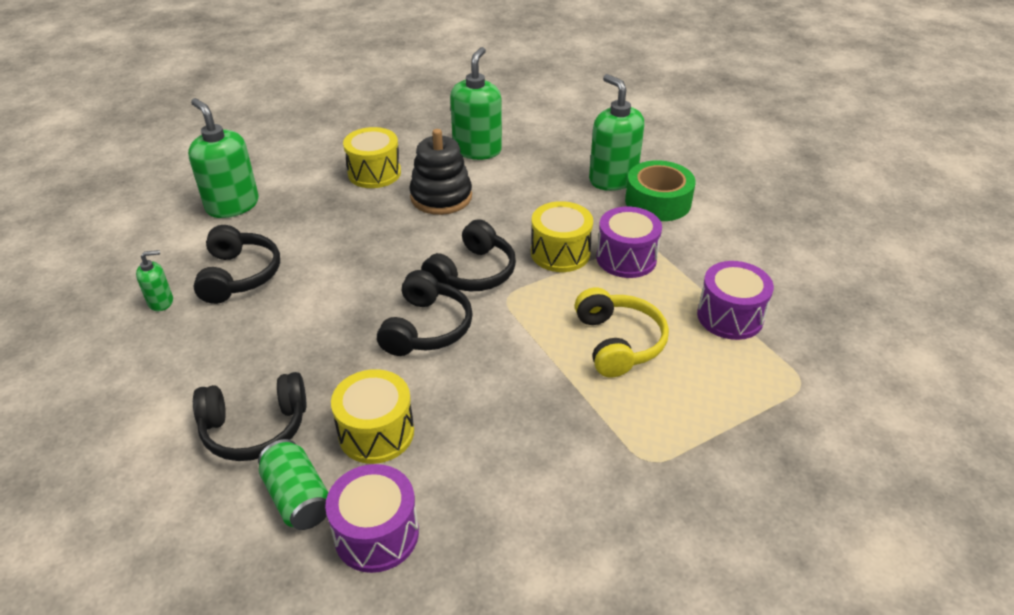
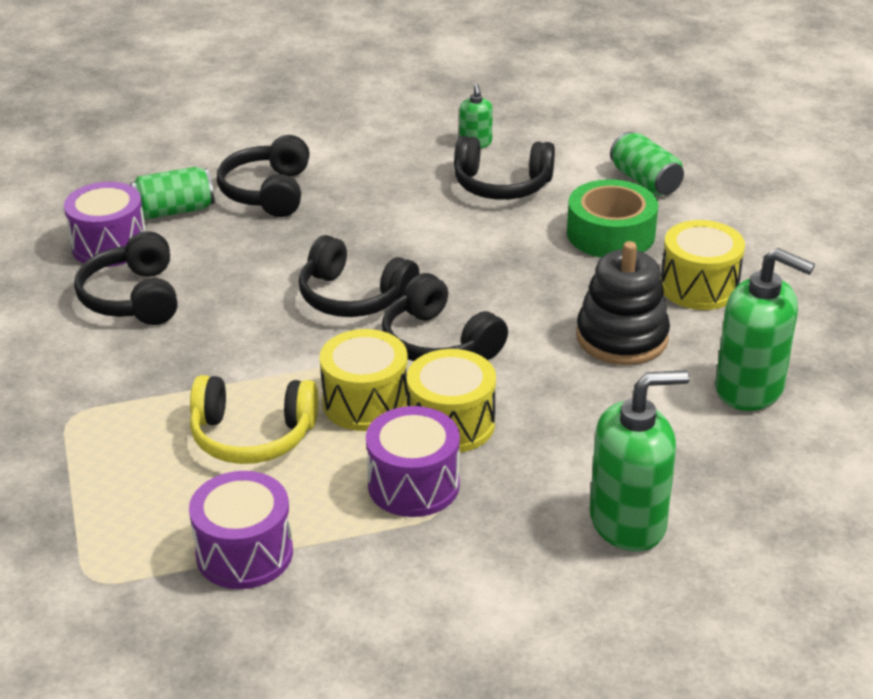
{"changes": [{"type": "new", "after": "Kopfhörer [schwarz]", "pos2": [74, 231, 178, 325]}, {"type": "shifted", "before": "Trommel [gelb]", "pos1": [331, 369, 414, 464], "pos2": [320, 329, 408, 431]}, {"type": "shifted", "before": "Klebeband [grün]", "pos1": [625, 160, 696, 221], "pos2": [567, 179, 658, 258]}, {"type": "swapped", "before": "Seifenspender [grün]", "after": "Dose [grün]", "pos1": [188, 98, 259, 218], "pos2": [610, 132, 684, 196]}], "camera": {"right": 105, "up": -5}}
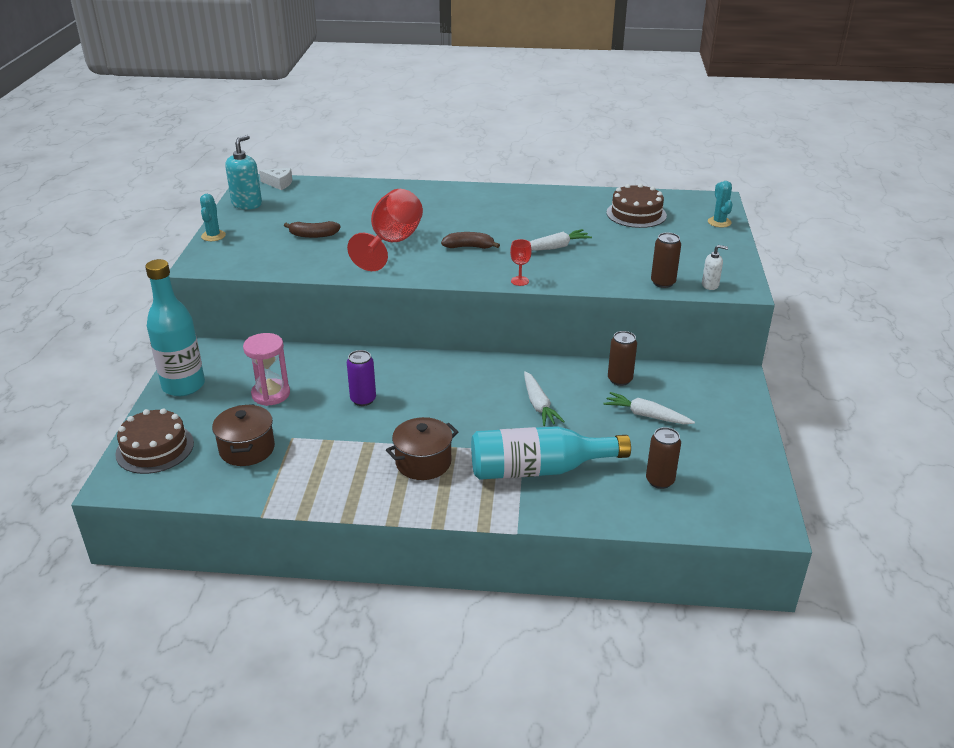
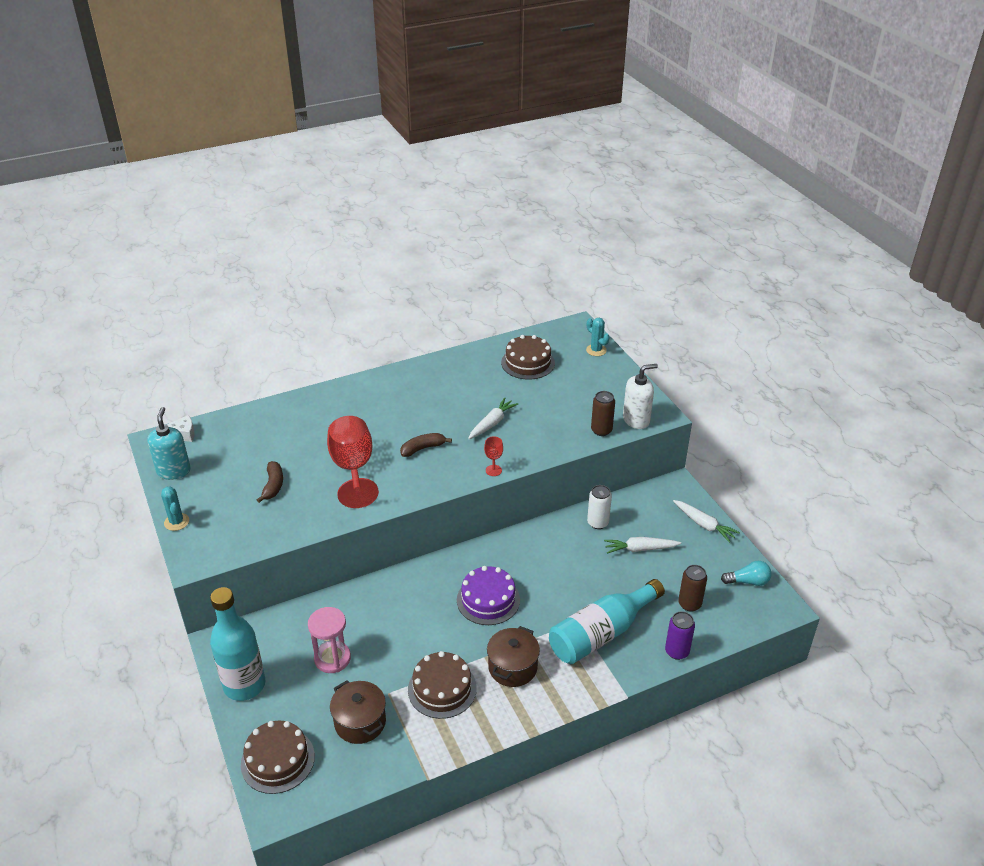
{"changes": [{"type": "new", "after": "Kuchen [braun]", "pos2": [408, 651, 477, 719]}, {"type": "new", "after": "Kuchen [lila]", "pos2": [457, 566, 520, 625]}, {"type": "new", "after": "Glühbirne [türkis]", "pos2": [721, 561, 772, 586]}, {"type": "shifted", "before": "Dose [lila]", "pos1": [347, 350, 376, 406], "pos2": [665, 611, 695, 660]}, {"type": "shifted", "before": "Karotte [weiß]", "pos1": [524, 371, 565, 426], "pos2": [673, 500, 740, 543]}, {"type": "repainted", "before": "Dose [braun]", "after": "Dose [weiß]", "pos1": [608, 331, 637, 386], "pos2": [587, 485, 612, 529]}, {"type": "rotated", "before": "Banane [braun]", "pos1": [284, 221, 341, 238], "pos2": [257, 461, 283, 503], "turn": -60}, {"type": "scaled", "before": "Seifenspender [weiß]", "pos1": [702, 245, 728, 290], "pos2": [623, 364, 658, 429], "scale": 1.76}], "camera": {"right": -30, "up": 5}}
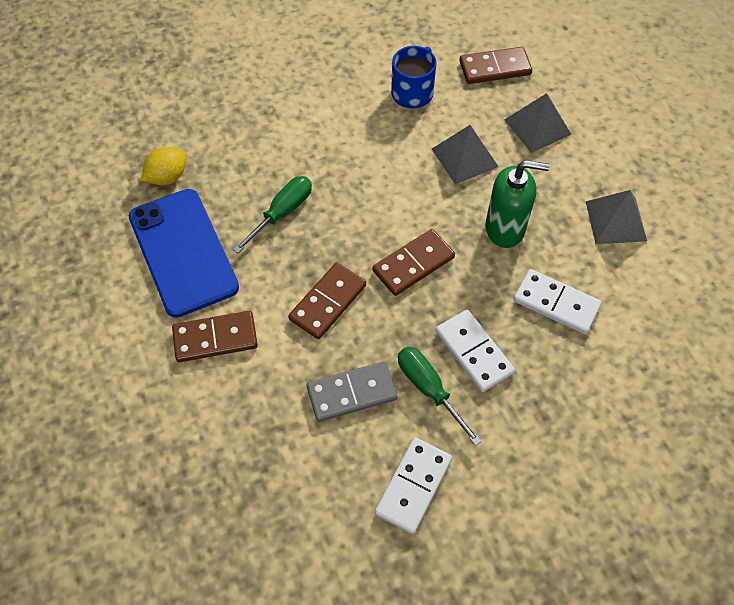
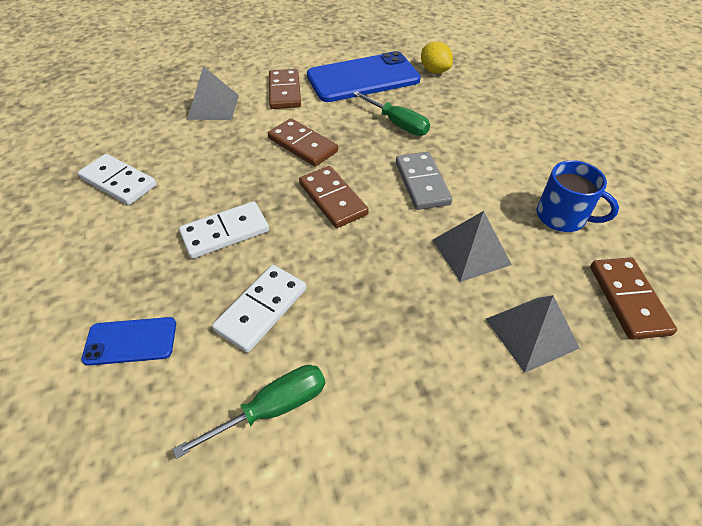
{"changes": [{"type": "gone", "before": "Seifenspender [grün]", "pos1": [485, 160, 549, 248]}, {"type": "new", "after": "Handy [blau]", "pos2": [81, 317, 176, 366]}, {"type": "shifted", "before": "Dominostein [grau]", "pos1": [307, 361, 398, 422], "pos2": [396, 152, 452, 210]}, {"type": "shifted", "before": "Schraubenzieher [grün]", "pos1": [398, 347, 482, 446], "pos2": [173, 365, 325, 459]}, {"type": "shifted", "before": "Pyramide [grau]", "pos1": [586, 190, 647, 244], "pos2": [187, 66, 239, 120]}], "camera": {"right": 95, "up": -10}}
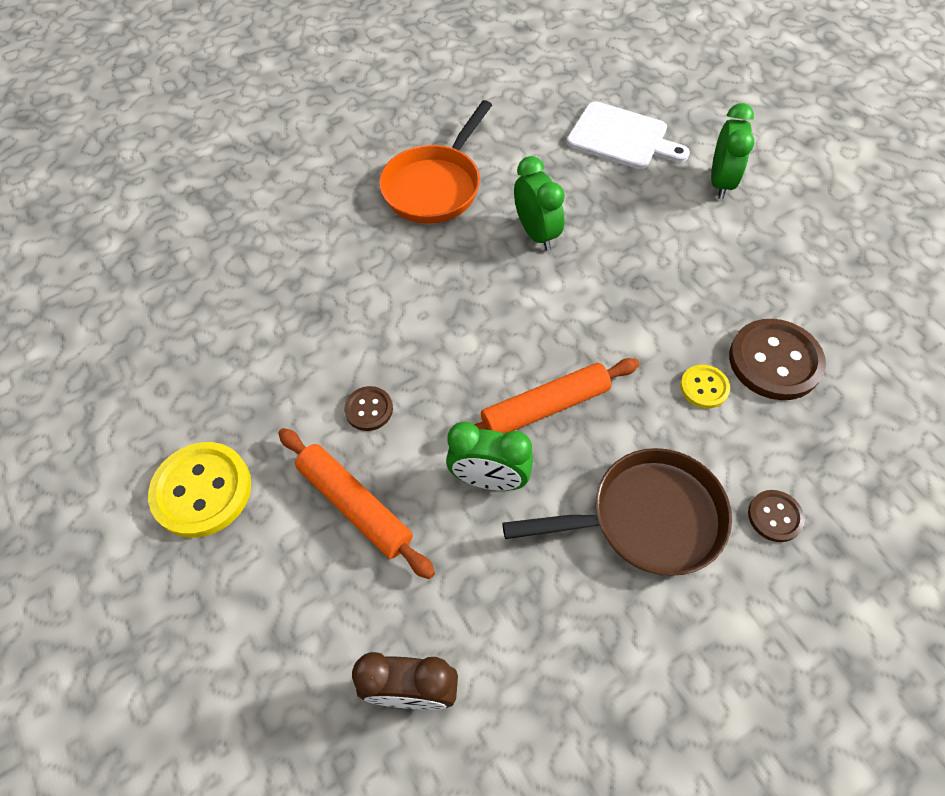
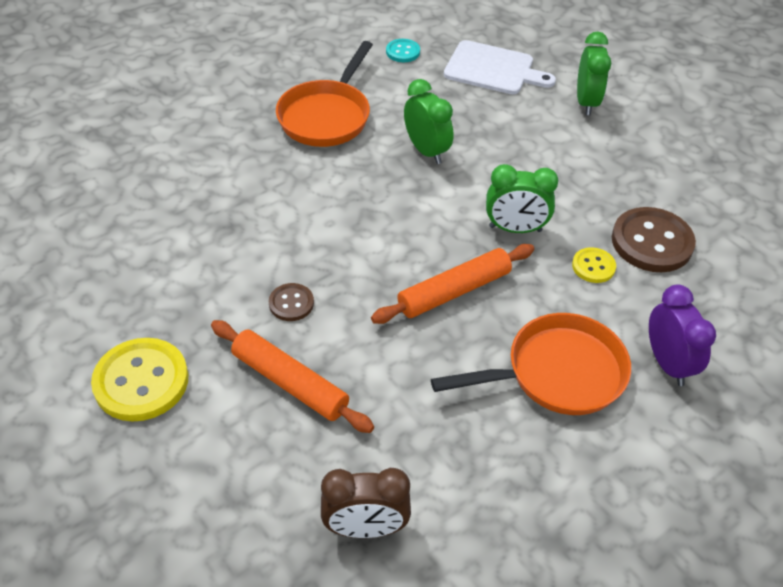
{"changes": [{"type": "new", "after": "Knopf [türkis]", "pos2": [386, 39, 420, 62]}, {"type": "shifted", "before": "Wecker [grün]", "pos1": [446, 422, 533, 491], "pos2": [486, 164, 558, 233]}, {"type": "swapped", "before": "Knopf [braun]", "after": "Wecker [lila]", "pos1": [748, 490, 805, 542], "pos2": [649, 285, 716, 386]}, {"type": "repainted", "before": "Pfanne [braun]", "after": "Pfanne [orange]", "pos1": [502, 448, 732, 576], "pos2": [431, 313, 631, 415]}], "camera": {"right": -10, "up": -10}}
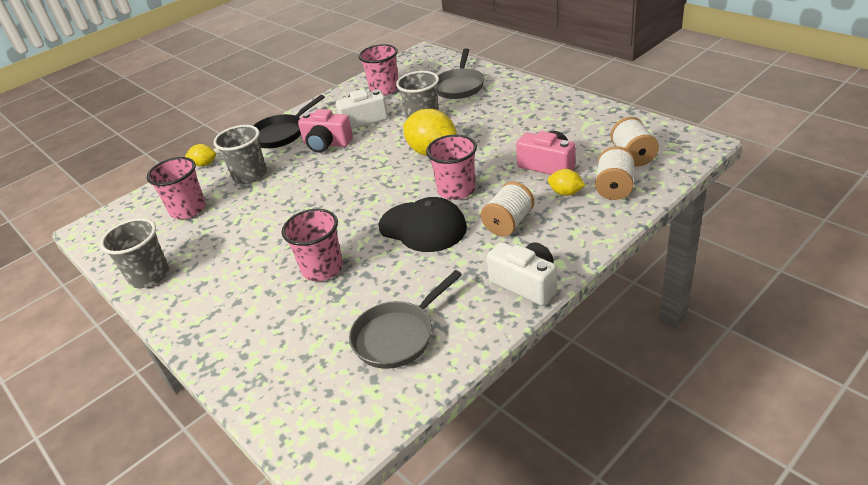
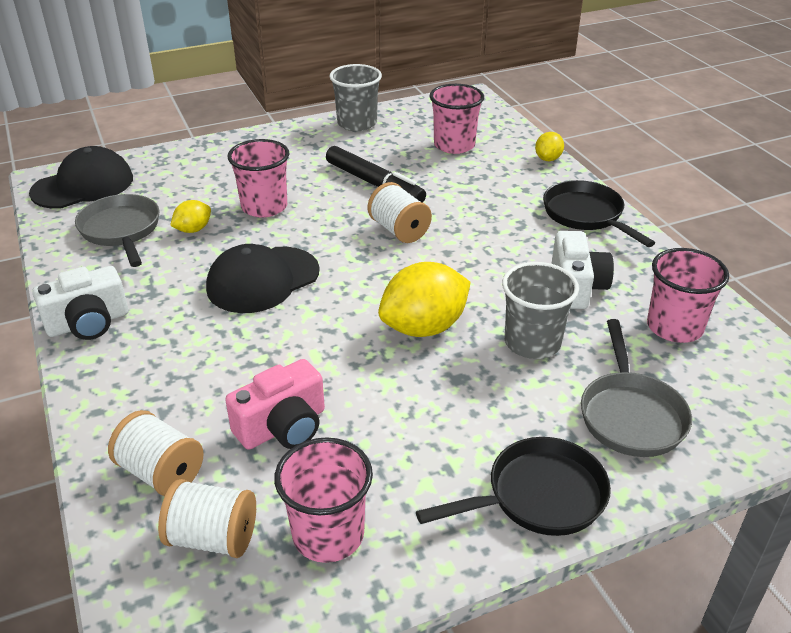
{"changes": [{"type": "gone", "before": "Becher [grau]", "pos1": [213, 125, 267, 184]}, {"type": "gone", "before": "Kamera [rosa]", "pos1": [298, 109, 353, 153]}, {"type": "new", "after": "Kappe [schwarz]", "pos2": [29, 146, 133, 209]}, {"type": "new", "after": "Filzstift [schwarz]", "pos2": [326, 146, 426, 203]}, {"type": "new", "after": "Pfanne [schwarz]", "pos2": [416, 437, 611, 536]}, {"type": "shifted", "before": "Becher [rosa]", "pos1": [426, 135, 477, 200], "pos2": [274, 437, 373, 563]}, {"type": "shifted", "before": "Garnrolle [weiß]", "pos1": [480, 181, 534, 237], "pos2": [368, 182, 432, 243]}, {"type": "shifted", "before": "Zitrone [gelb]", "pos1": [548, 169, 586, 196], "pos2": [170, 200, 211, 233]}, {"type": "rotated", "before": "Pfanne [grau]", "pos1": [437, 48, 484, 99], "pos2": [581, 319, 692, 457], "turn": -120}], "camera": {"right": 105, "up": 0}}
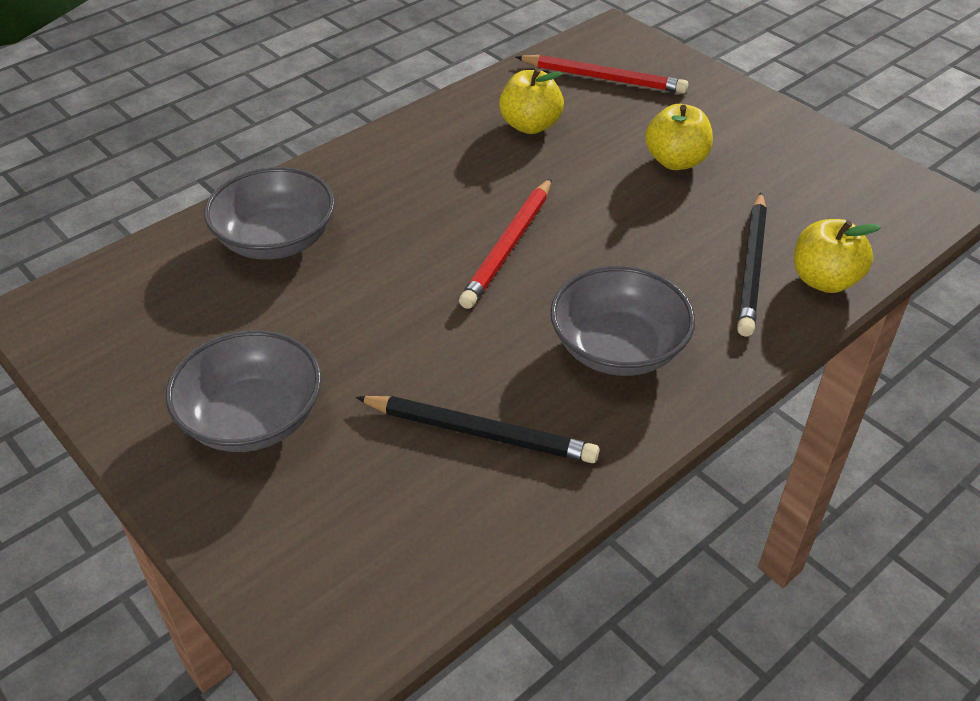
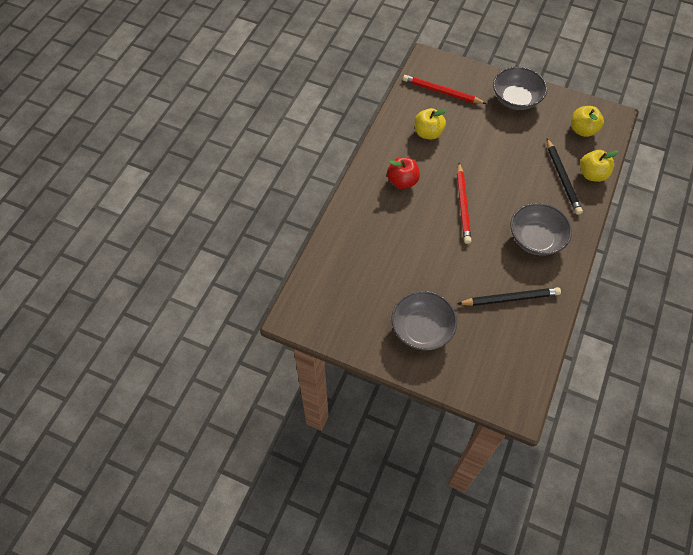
{"changes": [{"type": "new", "after": "Apfel [rot]", "pos2": [387, 157, 420, 189]}, {"type": "shifted", "before": "Schüssel [grau]", "pos1": [204, 167, 335, 259], "pos2": [493, 67, 547, 110]}, {"type": "shifted", "before": "Apfel [gelb]", "pos1": [645, 104, 713, 170], "pos2": [571, 106, 604, 137]}, {"type": "rotated", "before": "Bleistift [rot]", "pos1": [516, 55, 688, 94], "pos2": [403, 75, 487, 104], "turn": -150}], "camera": {"right": -25, "up": 15}}
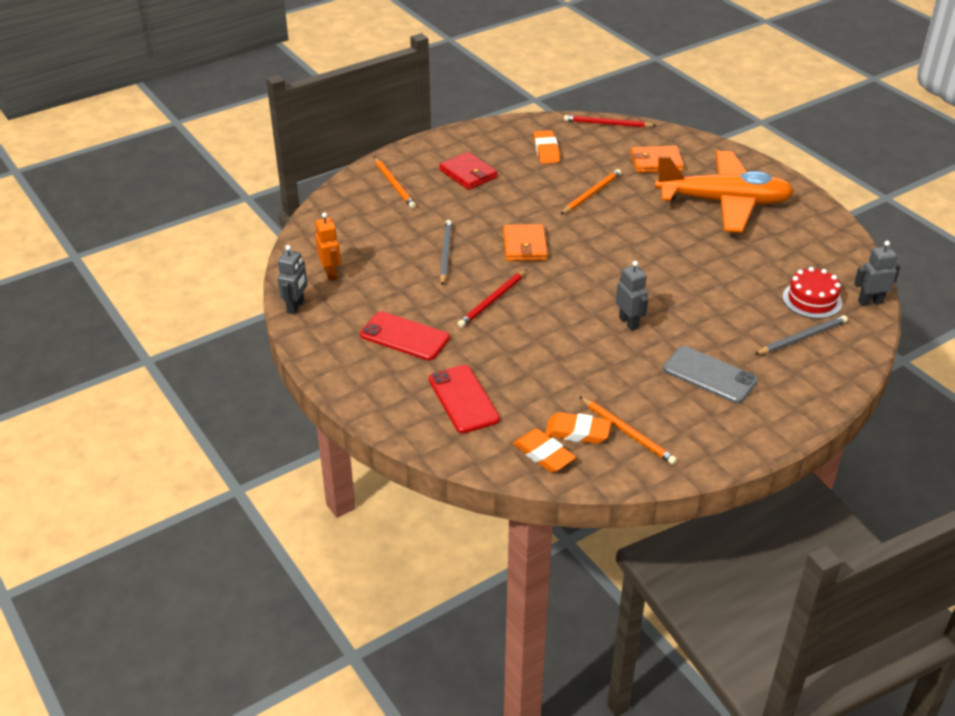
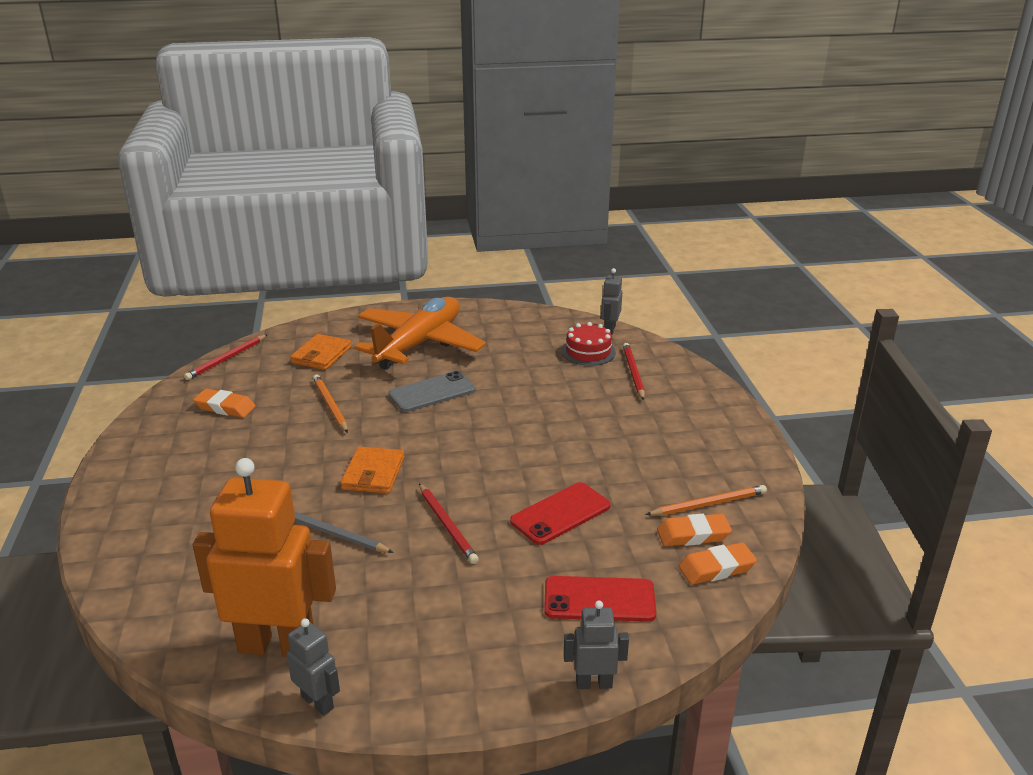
{"changes": [{"type": "gone", "before": "Bleistift [orange]", "pos1": [374, 157, 416, 209]}, {"type": "gone", "before": "Geldbörse [rot]", "pos1": [439, 152, 498, 190]}, {"type": "shifted", "before": "Handy [rot]", "pos1": [360, 311, 450, 360], "pos2": [510, 482, 611, 545]}, {"type": "shifted", "before": "Roboter [grau]", "pos1": [616, 261, 648, 331], "pos2": [564, 600, 629, 689]}, {"type": "shifted", "before": "Handy [grau]", "pos1": [663, 346, 758, 403], "pos2": [388, 371, 476, 412]}, {"type": "repainted", "before": "Bleistift [grau]", "after": "Bleistift [rot]", "pos1": [755, 315, 848, 355], "pos2": [623, 343, 645, 400]}, {"type": "rotated", "before": "Geldbörse [orange]", "pos1": [503, 224, 548, 261], "pos2": [340, 446, 404, 494], "turn": 75}, {"type": "rotated", "before": "Radiergummi [orange]", "pos1": [545, 412, 611, 444], "pos2": [657, 514, 732, 546], "turn": 45}, {"type": "scaled", "before": "Roboter [orange]", "pos1": [315, 212, 341, 281], "pos2": [193, 458, 336, 657], "scale": 2.14}], "camera": {"right": -65, "up": -10}}
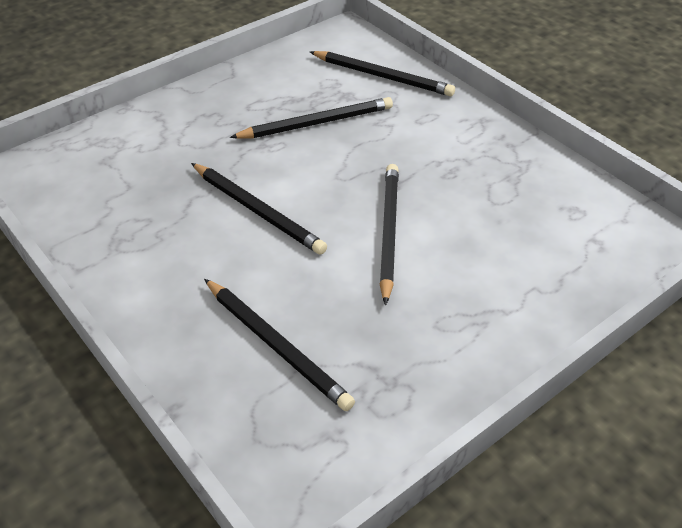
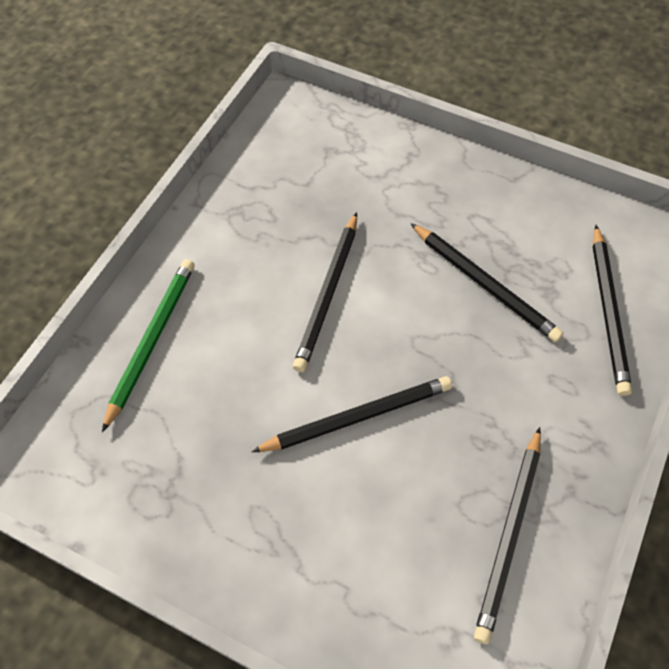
{"changes": [{"type": "new", "after": "Bleistift [grün]", "pos2": [102, 259, 195, 432]}, {"type": "shifted", "before": "Bleistift [schwarz]", "pos1": [204, 279, 355, 411], "pos2": [474, 427, 541, 644]}], "camera": {"right": 65, "up": 15}}
